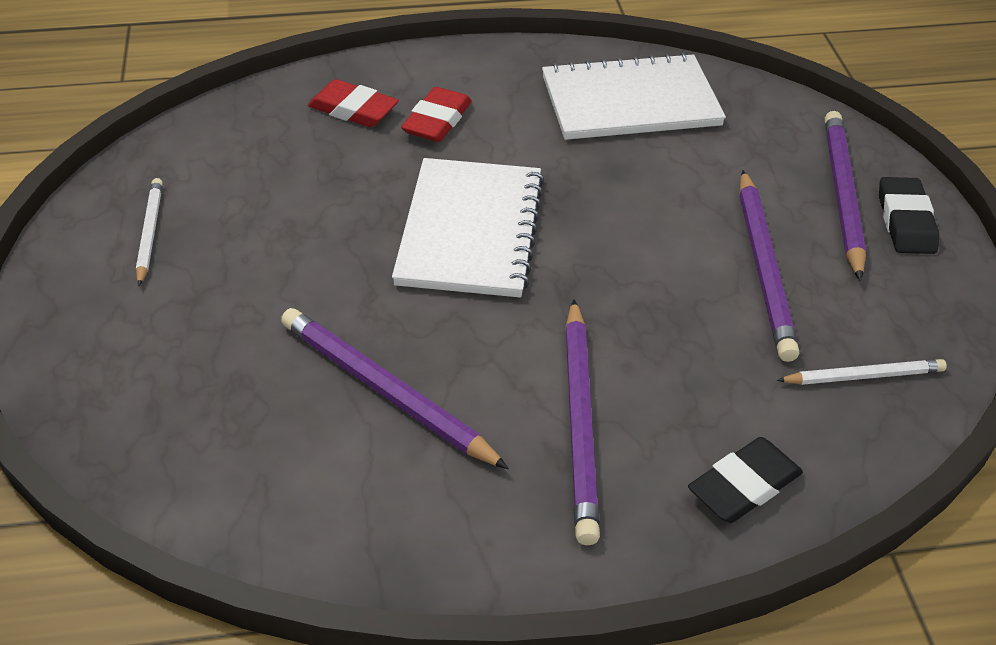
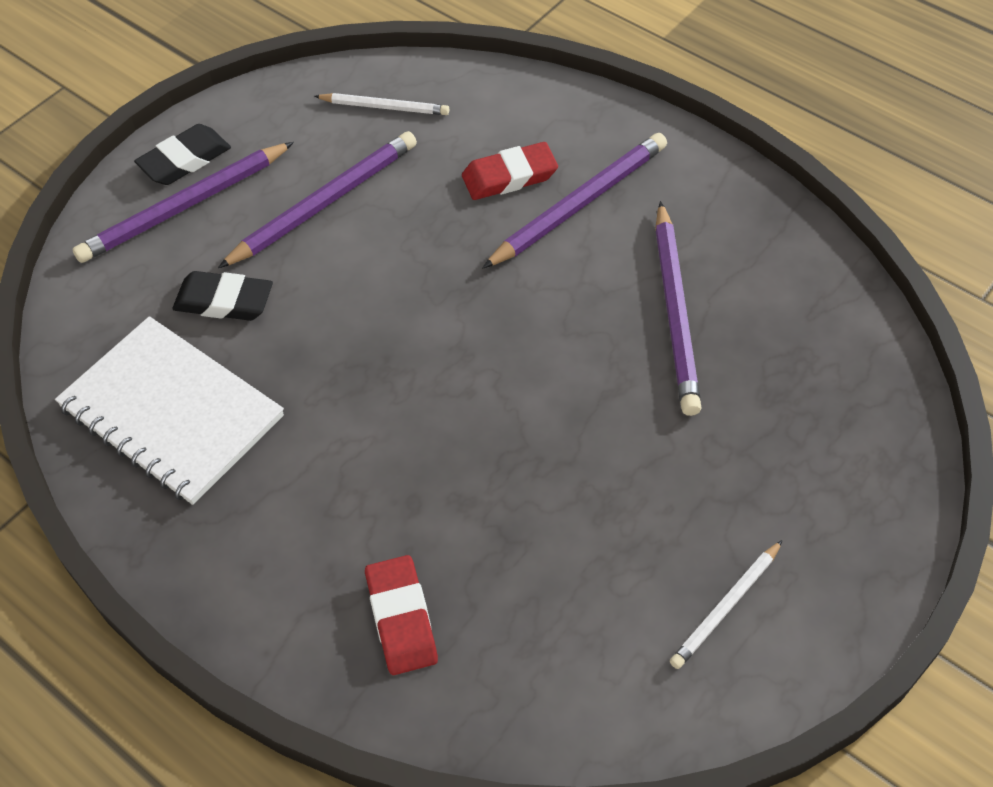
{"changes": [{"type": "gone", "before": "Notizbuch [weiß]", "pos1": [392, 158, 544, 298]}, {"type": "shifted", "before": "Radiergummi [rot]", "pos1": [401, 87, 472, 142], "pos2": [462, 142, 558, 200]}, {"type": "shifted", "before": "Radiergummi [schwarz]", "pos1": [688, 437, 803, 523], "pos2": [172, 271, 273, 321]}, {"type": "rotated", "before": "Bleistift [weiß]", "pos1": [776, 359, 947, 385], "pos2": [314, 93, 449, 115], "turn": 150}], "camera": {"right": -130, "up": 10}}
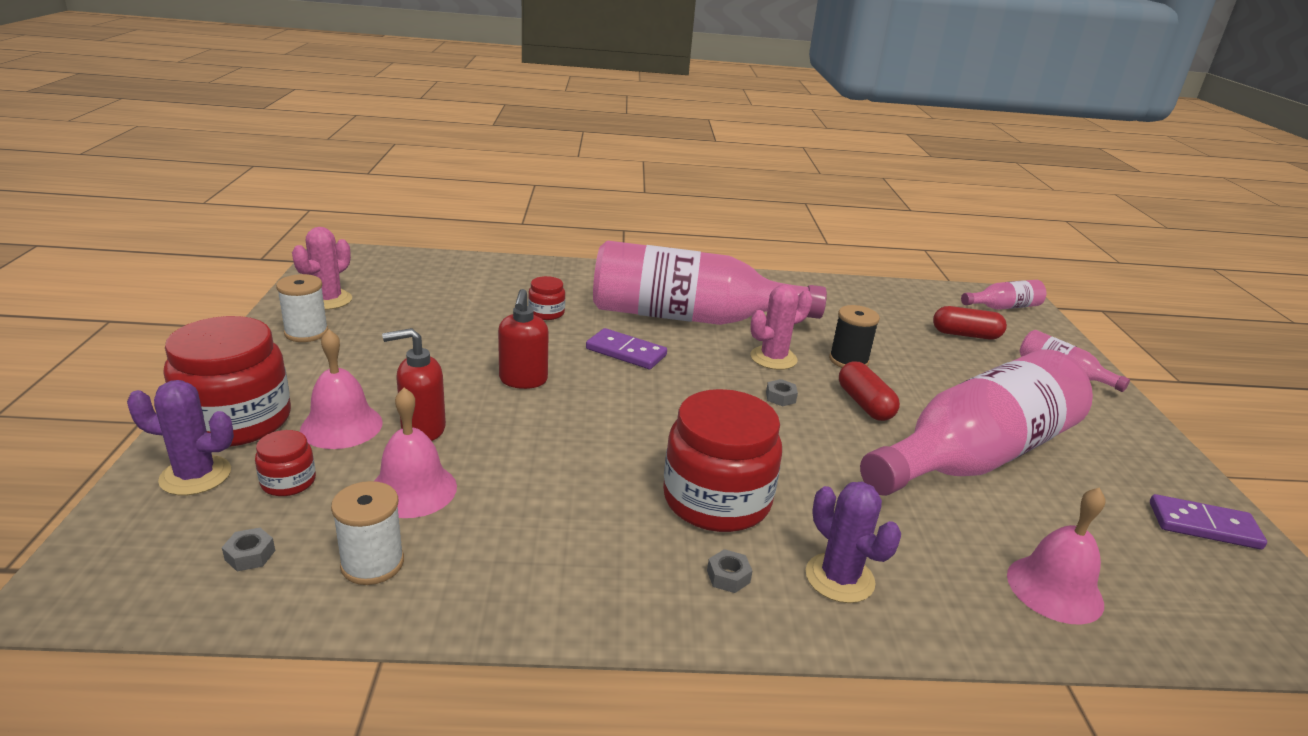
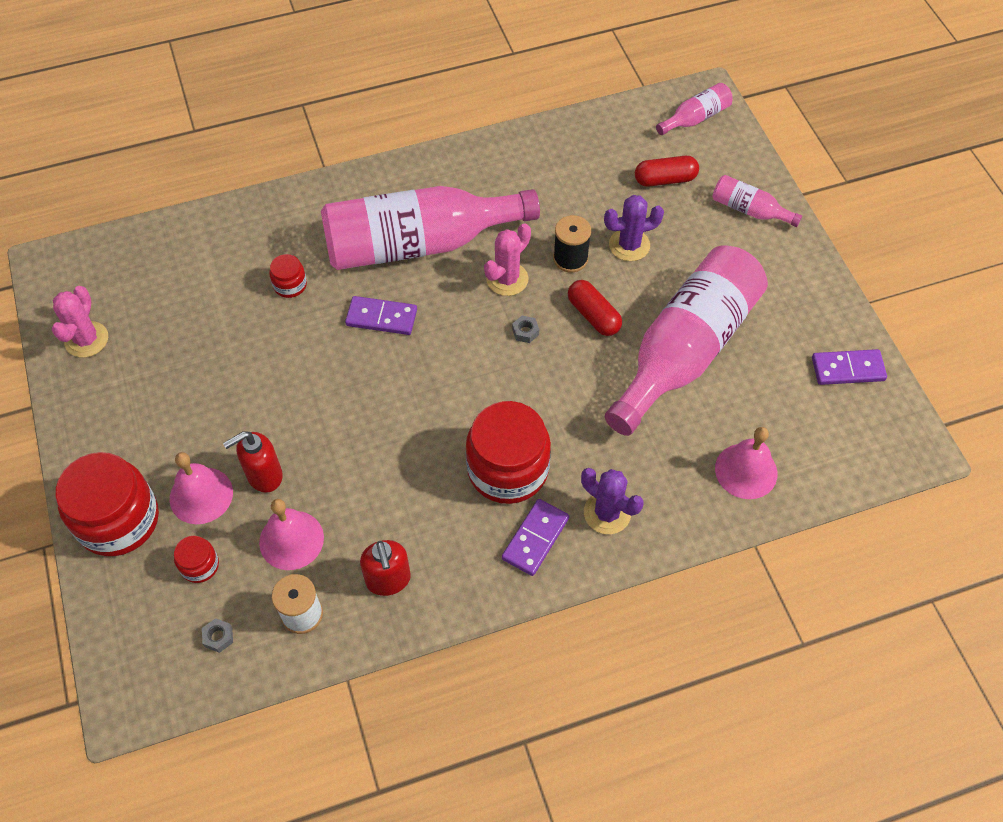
{"changes": [{"type": "gone", "before": "Garnrolle [weiß]", "pos1": [276, 274, 328, 342]}, {"type": "shifted", "before": "Kaktus [lila]", "pos1": [127, 380, 234, 496], "pos2": [604, 195, 664, 261]}, {"type": "shifted", "before": "Seifenspender [rot]", "pos1": [498, 289, 549, 389], "pos2": [360, 540, 411, 596]}, {"type": "swapped", "before": "Sechskantmutter [grau]", "after": "Dominostein [lila]", "pos1": [707, 549, 752, 593], "pos2": [502, 499, 569, 576]}], "camera": {"right": -15, "up": 30}}
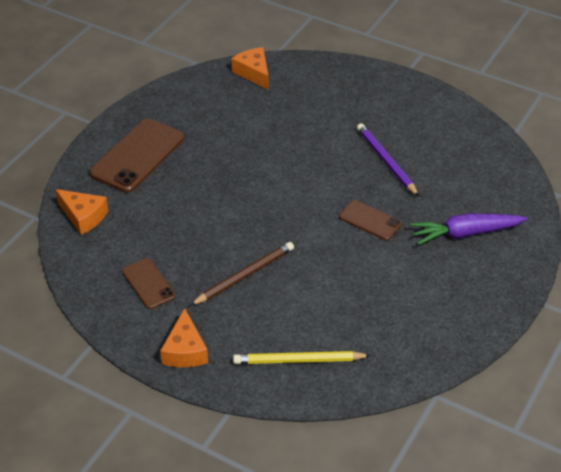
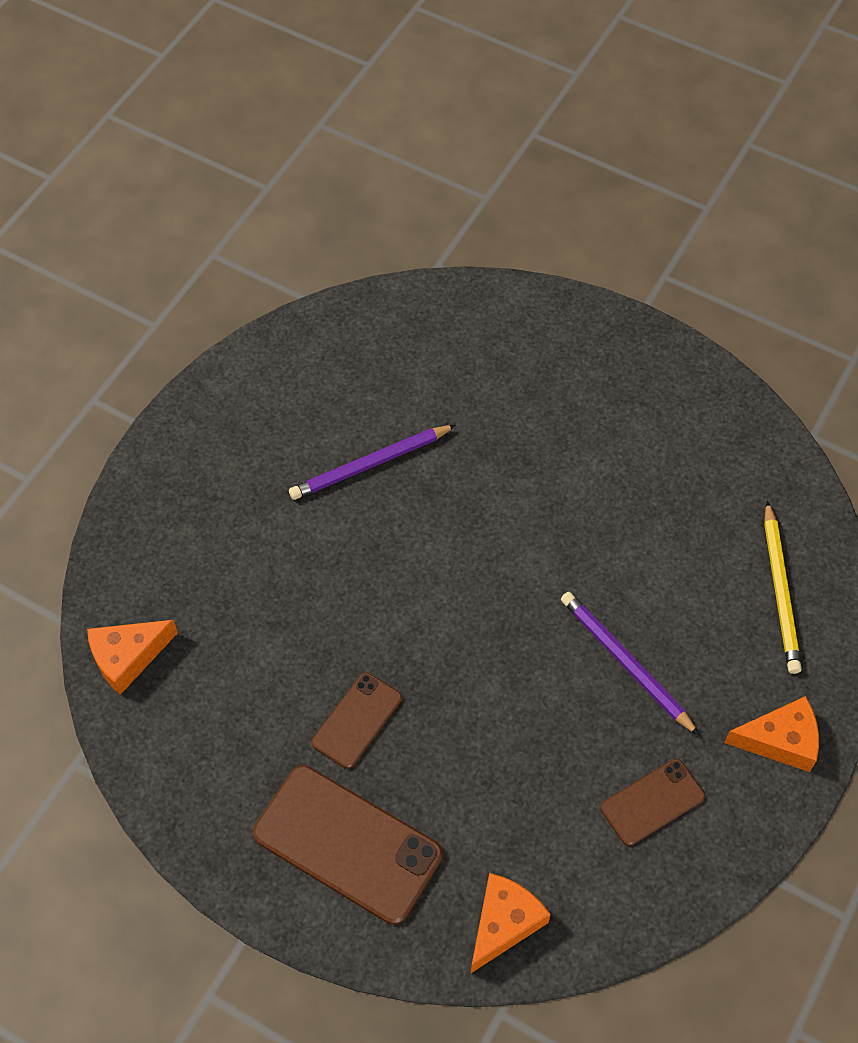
{"changes": [{"type": "gone", "before": "Karotte [lila]", "pos1": [410, 213, 527, 245]}, {"type": "shifted", "before": "Handy [braun]", "pos1": [339, 200, 402, 240], "pos2": [312, 673, 402, 769]}, {"type": "repainted", "before": "Bleistift [braun]", "after": "Bleistift [lila]", "pos1": [190, 242, 294, 306], "pos2": [561, 592, 700, 736]}], "camera": {"right": -90, "up": 15}}
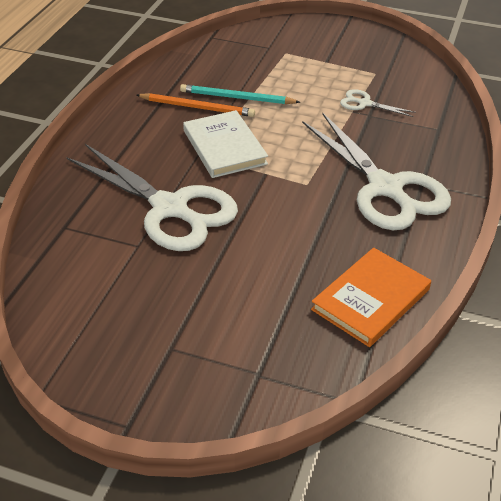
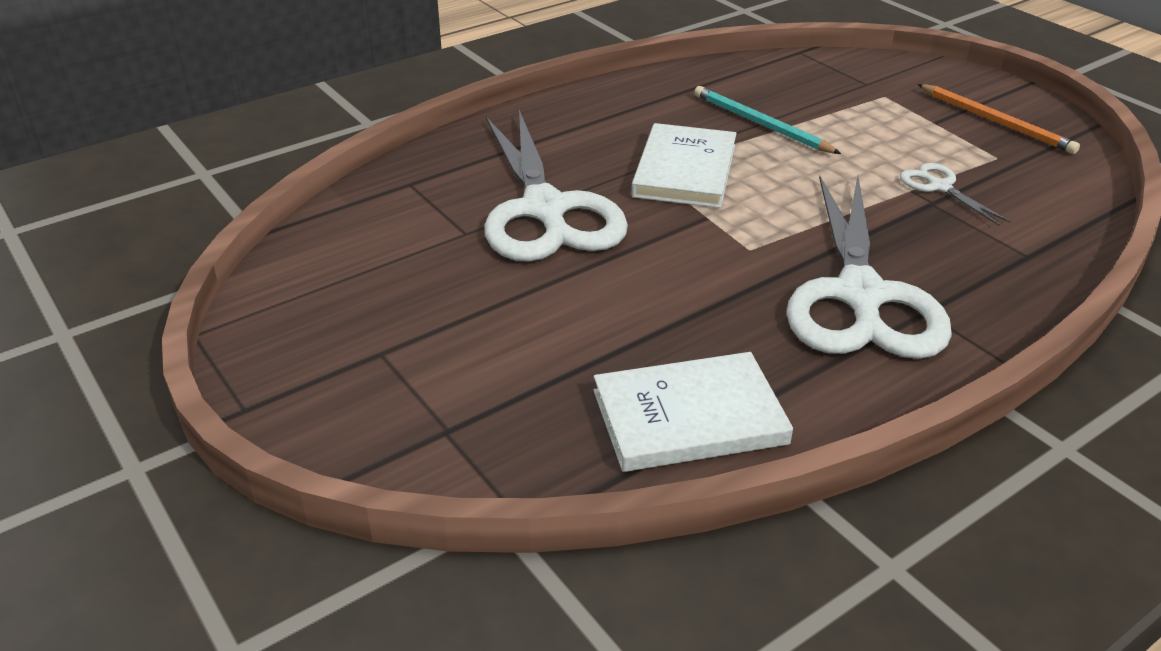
{"changes": [{"type": "shifted", "before": "Bleistift [orange]", "pos1": [137, 93, 255, 117], "pos2": [918, 84, 1080, 154]}, {"type": "repainted", "before": "Buch [orange]", "after": "Buch [weiß]", "pos1": [311, 247, 431, 347], "pos2": [593, 352, 793, 472]}], "camera": {"right": 35, "up": -5}}
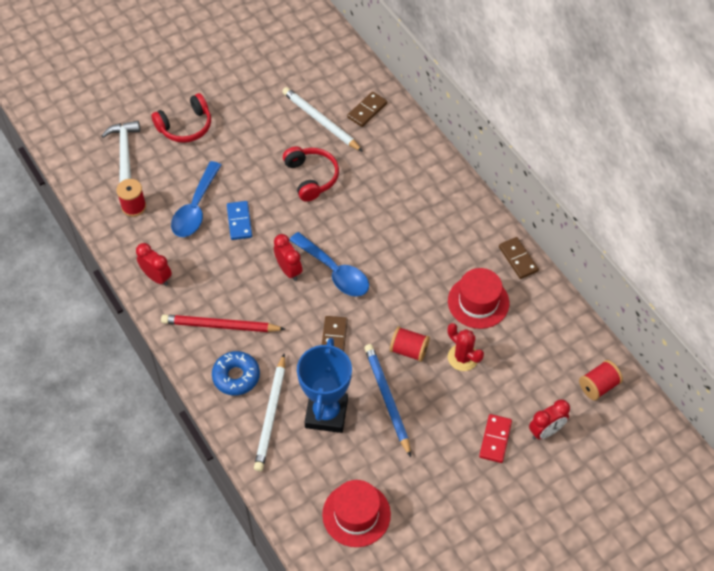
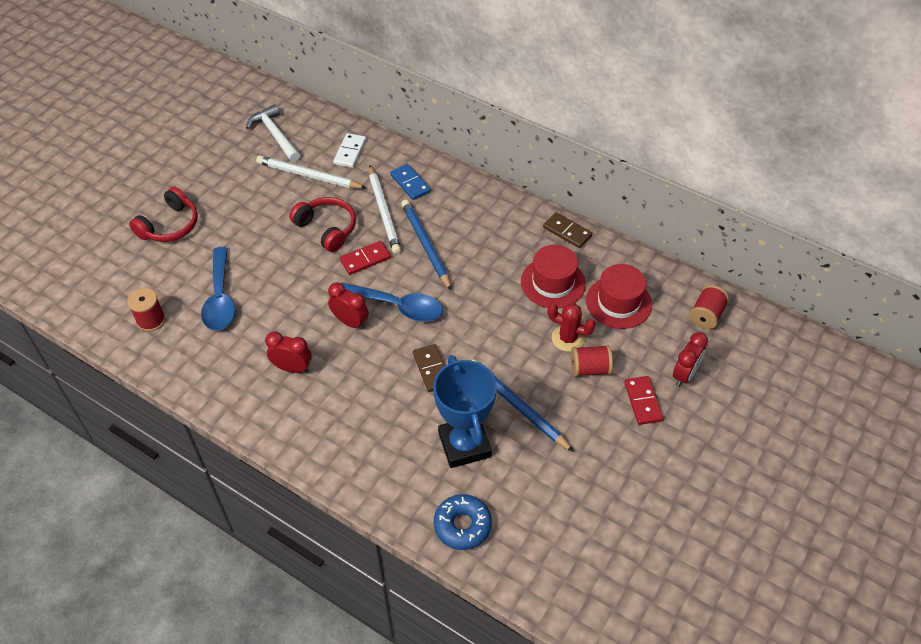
{"changes": [{"type": "gone", "before": "Bleistift [rot]", "pos1": [161, 314, 285, 332]}, {"type": "new", "after": "Dominostein [rot]", "pos2": [340, 241, 391, 275]}, {"type": "new", "after": "Bleistift [blau]", "pos2": [401, 200, 452, 291]}, {"type": "shifted", "before": "Hammer [weiß]", "pos1": [102, 121, 140, 183], "pos2": [246, 104, 300, 162]}, {"type": "shifted", "before": "Wecker [rot]", "pos1": [136, 243, 172, 286], "pos2": [265, 332, 311, 373]}, {"type": "shifted", "before": "Donut [blau]", "pos1": [212, 351, 260, 395], "pos2": [434, 494, 492, 550]}, {"type": "shifted", "before": "Dominostein [blau]", "pos1": [227, 201, 252, 240], "pos2": [390, 164, 431, 200]}, {"type": "shifted", "before": "Bleistift [weiß]", "pos1": [254, 354, 285, 471], "pos2": [369, 165, 401, 254]}, {"type": "shifted", "before": "Hut [rot]", "pos1": [322, 480, 391, 547], "pos2": [586, 264, 652, 329]}, {"type": "shifted", "before": "Garnrolle [rot]", "pos1": [390, 326, 430, 362], "pos2": [571, 345, 613, 377]}, {"type": "repainted", "before": "Dominostein [braun]", "after": "Dominostein [weiß]", "pos1": [347, 92, 387, 127], "pos2": [333, 133, 366, 168]}], "camera": {"right": -25, "up": -5}}
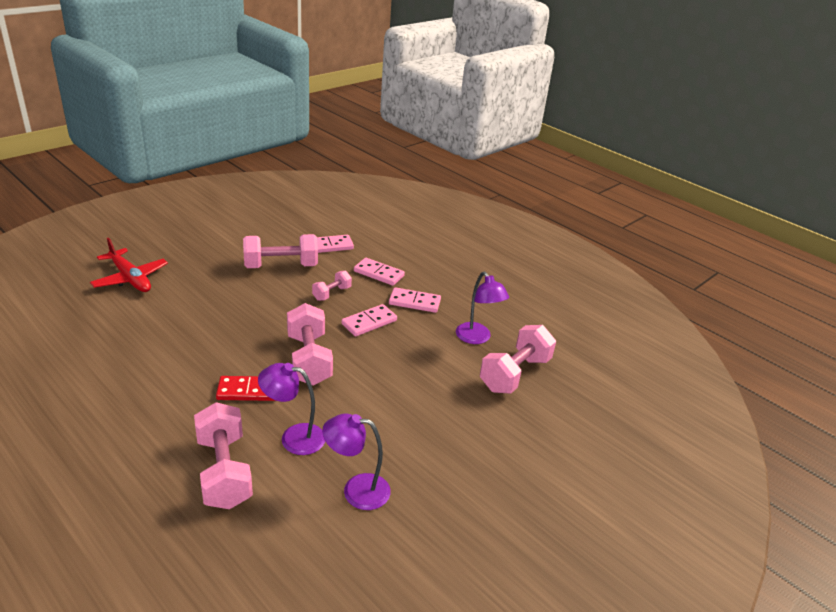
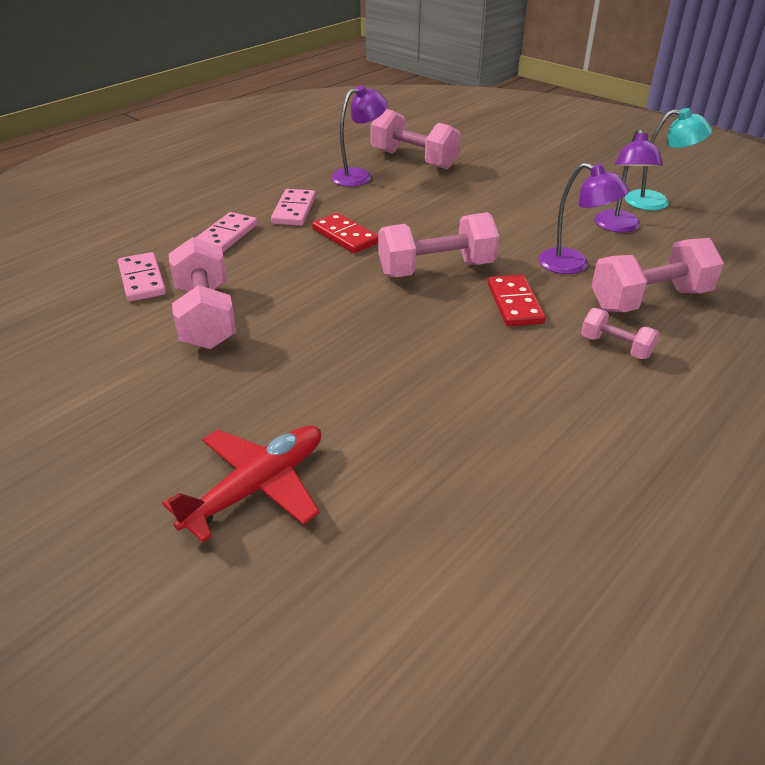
{"changes": [{"type": "new", "after": "Lampe [türkis]", "pos2": [625, 108, 712, 210]}, {"type": "shifted", "before": "Hantel [rosa]", "pos1": [312, 271, 352, 301], "pos2": [581, 308, 659, 359]}, {"type": "repainted", "before": "Dominostein [rosa]", "after": "Dominostein [rot]", "pos1": [341, 304, 397, 336], "pos2": [312, 213, 378, 253]}, {"type": "rotated", "before": "Lampe [lila]", "pos1": [258, 363, 325, 455], "pos2": [538, 163, 629, 274], "turn": -60}], "camera": {"right": -90, "up": 5}}
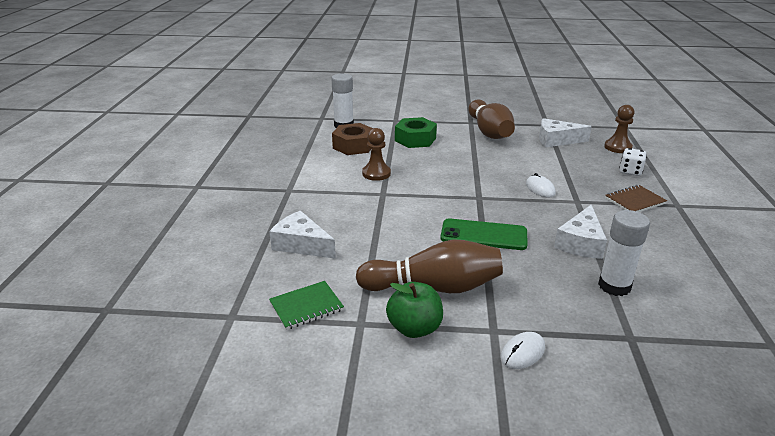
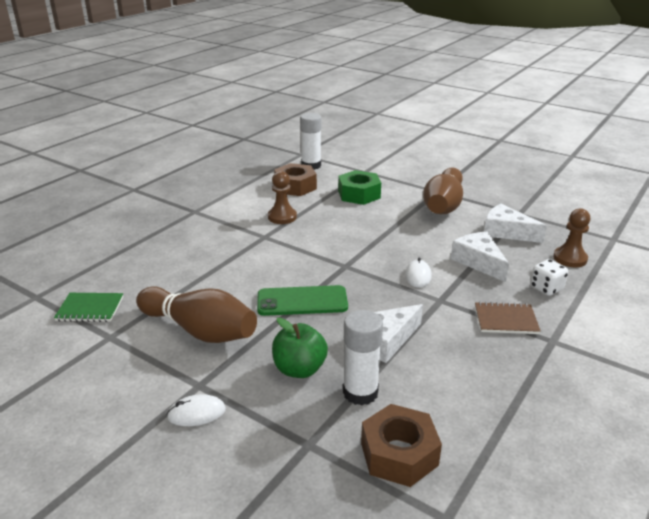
{"changes": [{"type": "new", "after": "Sechskantmutter [braun]", "pos2": [361, 404, 442, 487]}, {"type": "shifted", "before": "Käse [weiß]", "pos1": [269, 211, 336, 259], "pos2": [451, 231, 509, 282]}, {"type": "shifted", "before": "Apfel [grün]", "pos1": [386, 282, 443, 338], "pos2": [272, 318, 328, 378]}, {"type": "rotated", "before": "Handy [grün]", "pos1": [440, 218, 528, 250], "pos2": [257, 285, 348, 316], "turn": -45}], "camera": {"right": 30, "up": 0}}
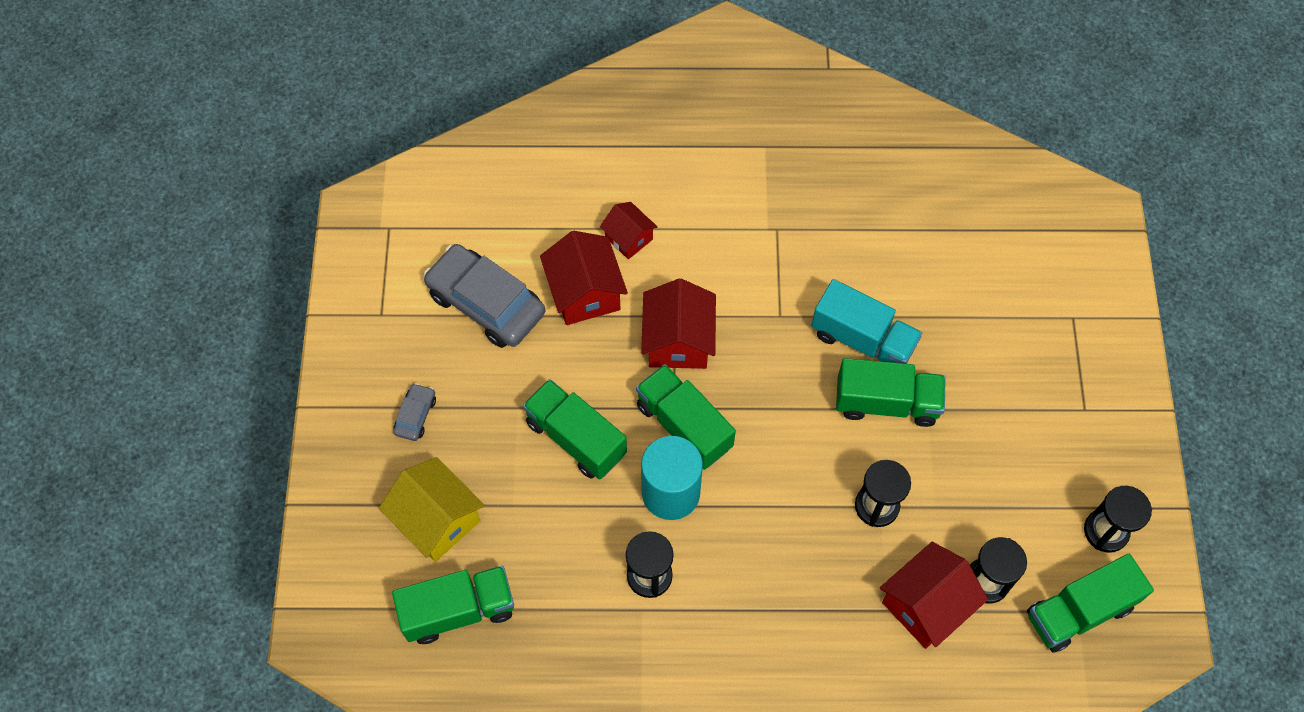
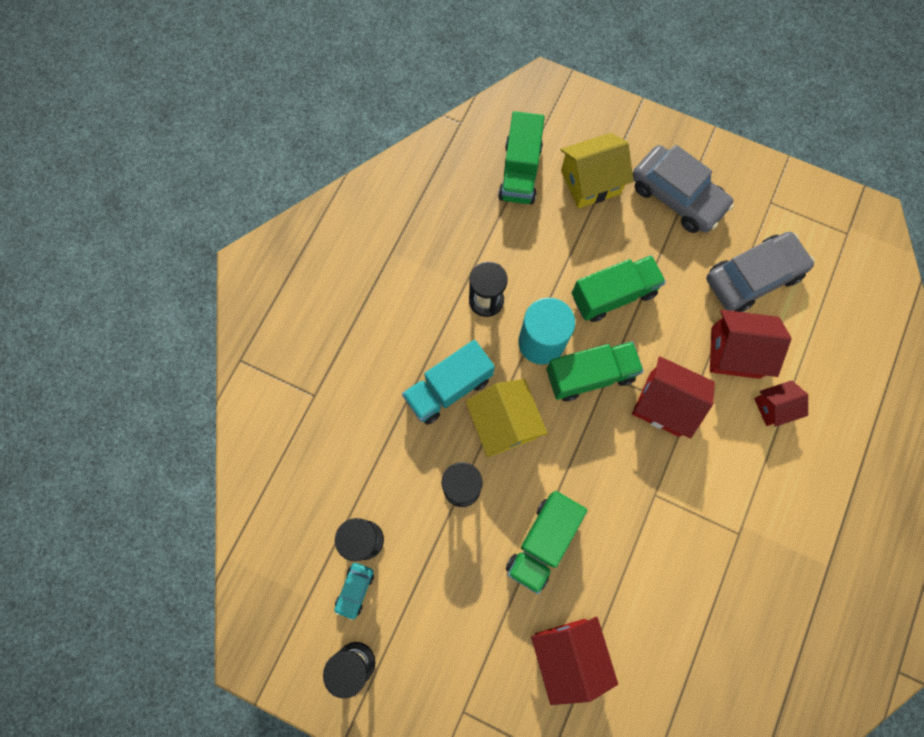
{"changes": [{"type": "gone", "before": "Lastwagen [grün]", "pos1": [1027, 554, 1154, 653]}, {"type": "new", "after": "Auto [türkis]", "pos2": [334, 563, 374, 620]}, {"type": "new", "after": "Haus [gelb]", "pos2": [465, 379, 548, 457]}, {"type": "shifted", "before": "Lastwagen [türkis]", "pos1": [811, 279, 922, 364], "pos2": [402, 340, 495, 425]}, {"type": "shifted", "before": "Haus [rot]", "pos1": [880, 542, 988, 649], "pos2": [531, 617, 618, 705]}, {"type": "scaled", "before": "Auto [grau]", "pos1": [393, 383, 436, 441], "pos2": [633, 145, 734, 233], "scale": 2.18}], "camera": {"right": 115, "up": 10}}
